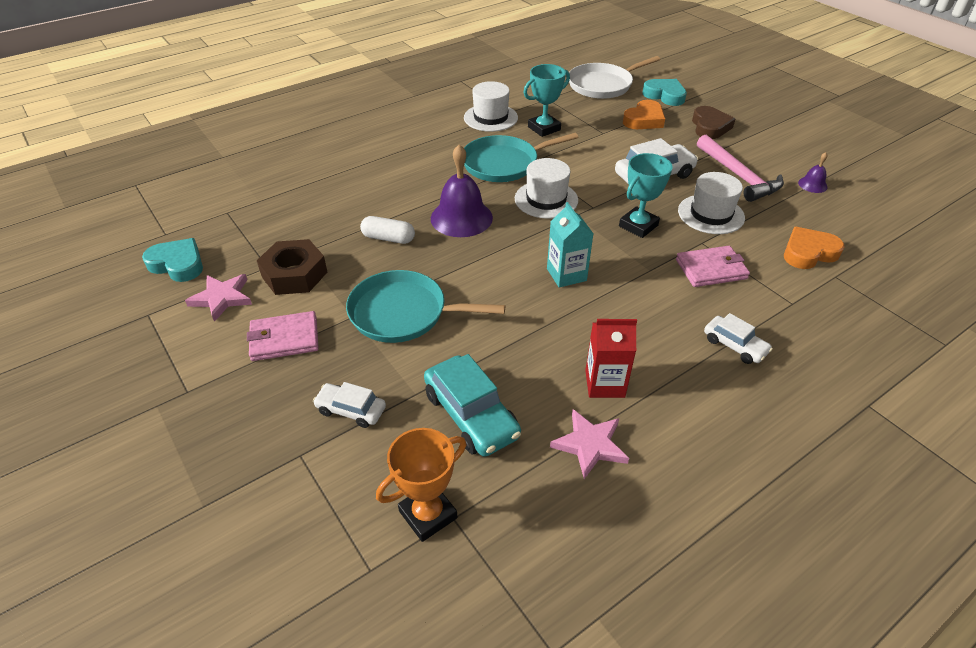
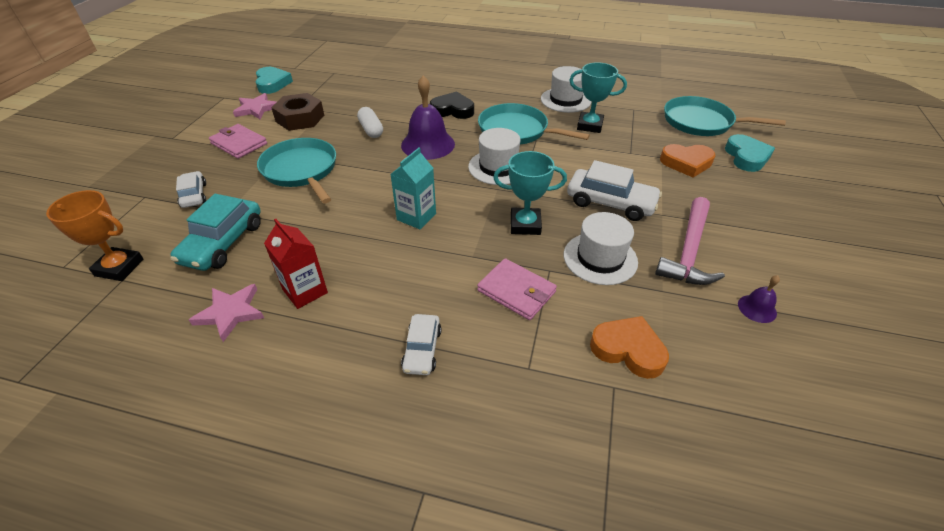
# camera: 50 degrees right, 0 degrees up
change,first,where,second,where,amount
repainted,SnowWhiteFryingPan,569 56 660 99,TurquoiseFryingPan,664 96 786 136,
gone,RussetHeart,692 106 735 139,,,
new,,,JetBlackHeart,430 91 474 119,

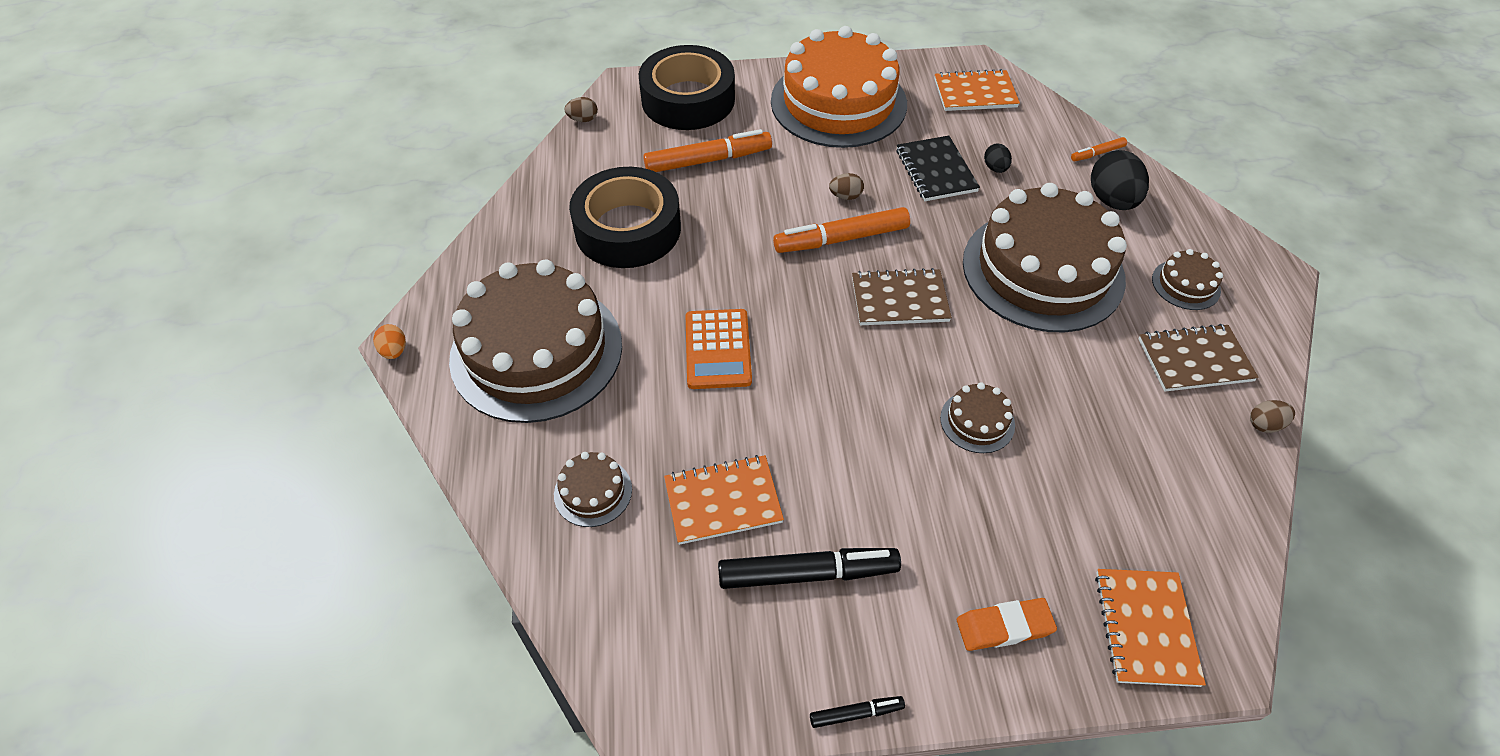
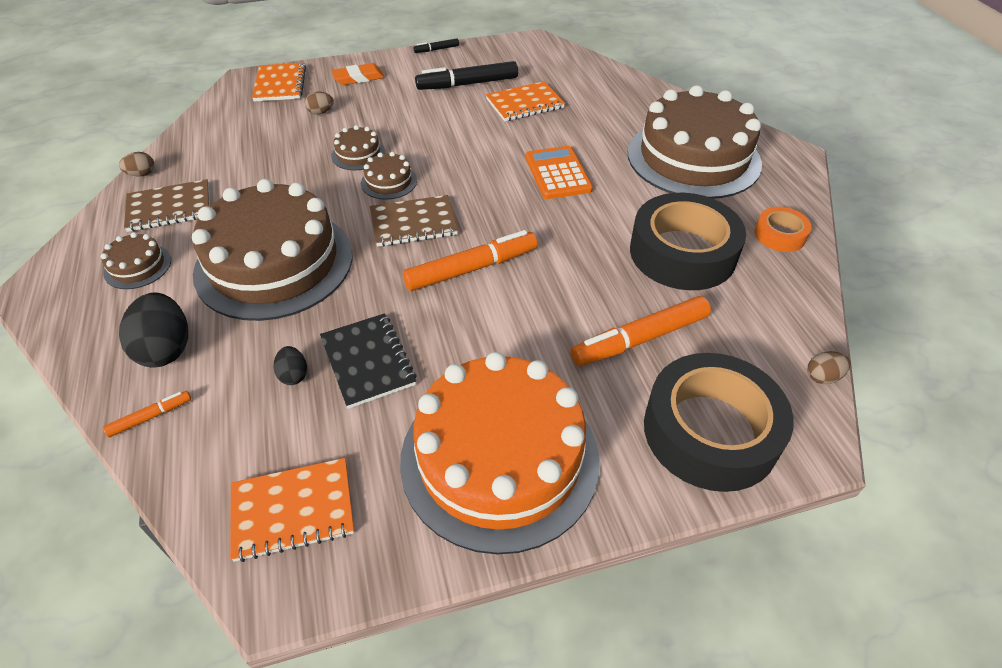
# camera: 170 degrees right, 5 degrees down
change,first,where,second,where,amount
gone,OrangeToyEgg,373 324 406 359,,,
shifted,RussetLayerCake,554 452 632 527,,361 152 417 200,
shifted,RussetToyEgg,829 173 864 200,,305 92 334 114,
new,,,OrangeTape,755 207 812 252,

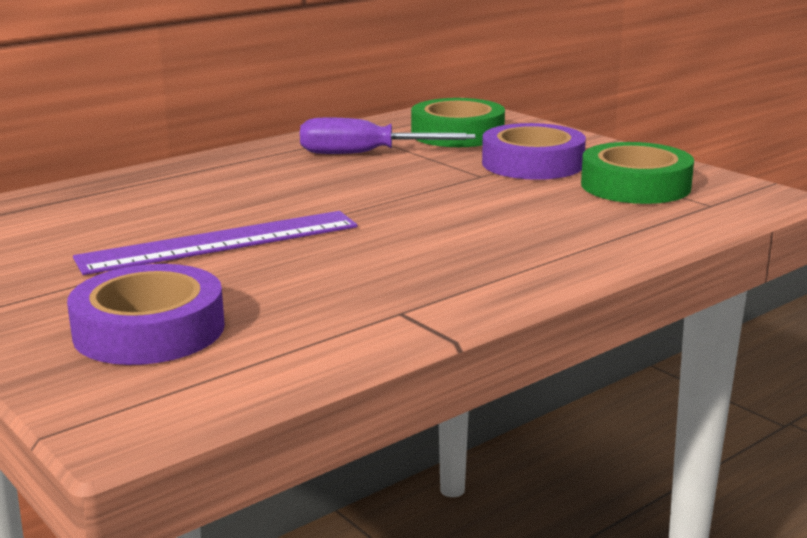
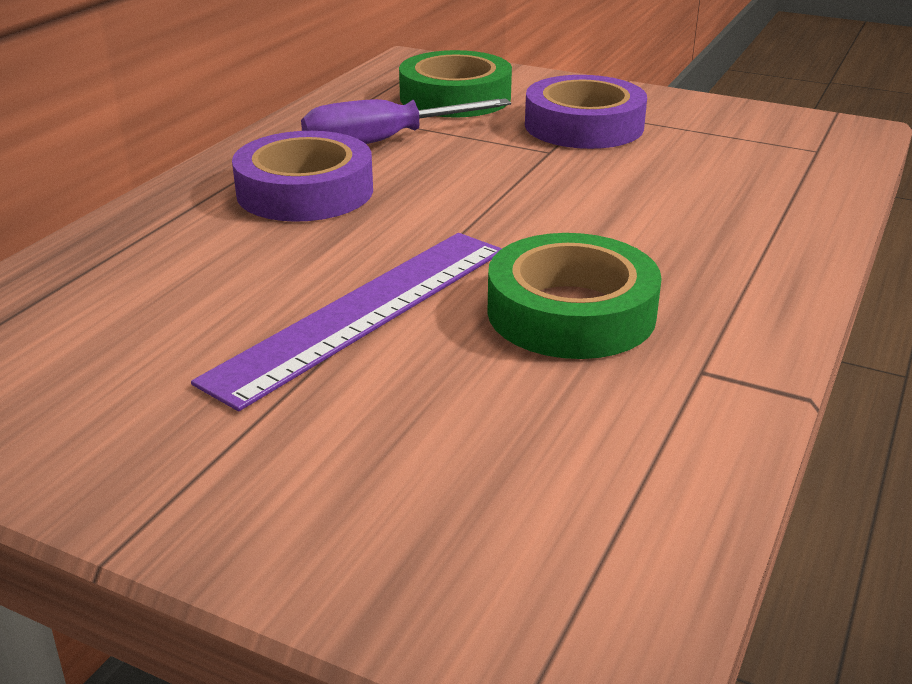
# camera: 25 degrees left, 10 degrees up
change,first,where,second,where,amount
shifted,VioletTape,67 264 225 365,,232 131 373 222,
shifted,GreenTape,581 142 694 204,,487 233 662 359,

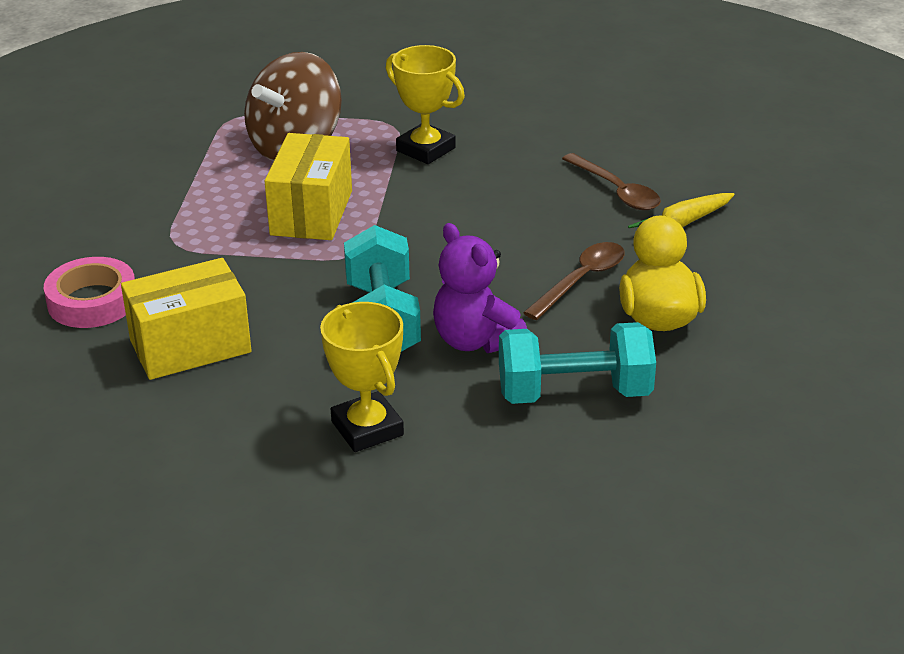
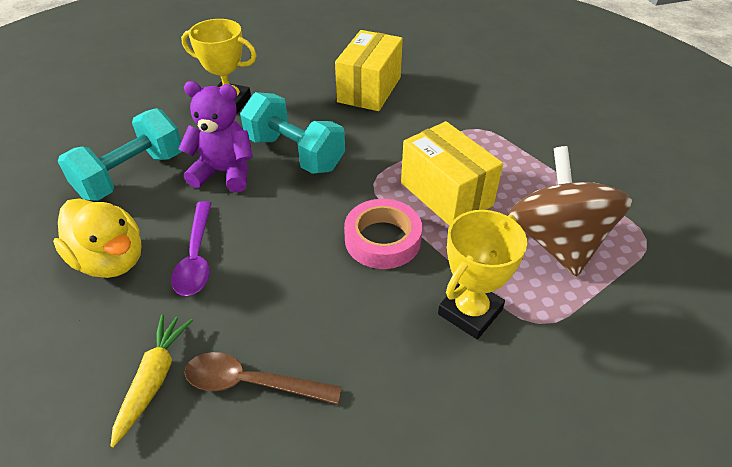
# camera: 135 degrees right, 10 degrees up
change,first,where,second,where,amount
shifted,PinkTape,44 257 135 328,,344 199 422 269,
rotated,GoldenTrophy,386 45 465 164,,438 210 527 339,45 degrees counterclockwise
repainted,RussetSpoon,523 242 625 320,VioletSpoon,171 201 211 296,

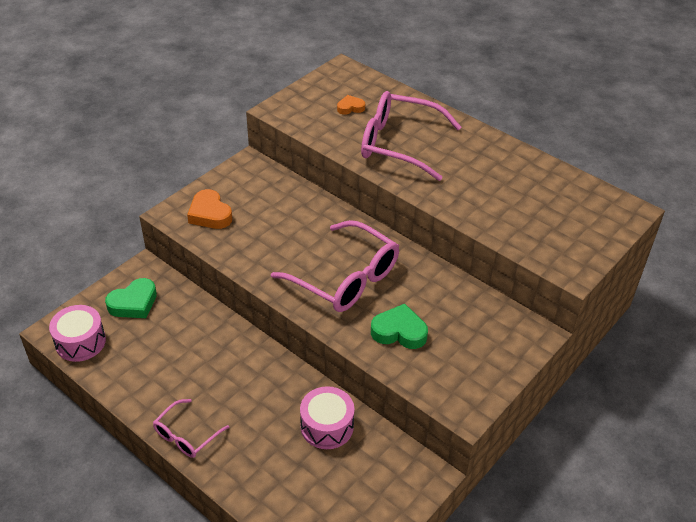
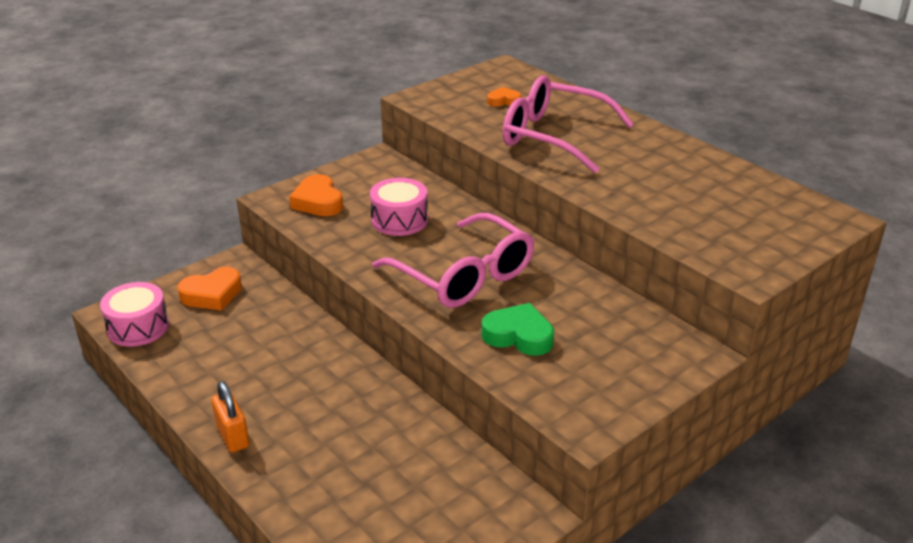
# camera: 10 degrees right, 10 degrees down
change,first,where,second,where,amount
repainted,GreenHeart,105 278 157 318,OrangeHeart,177 267 242 311,
swapped,PinkGlasses,153 399 229 458,OrangePadlock,211 381 249 453,
shifted,PinkSnareDrum,300 386 354 449,,370 178 428 236,

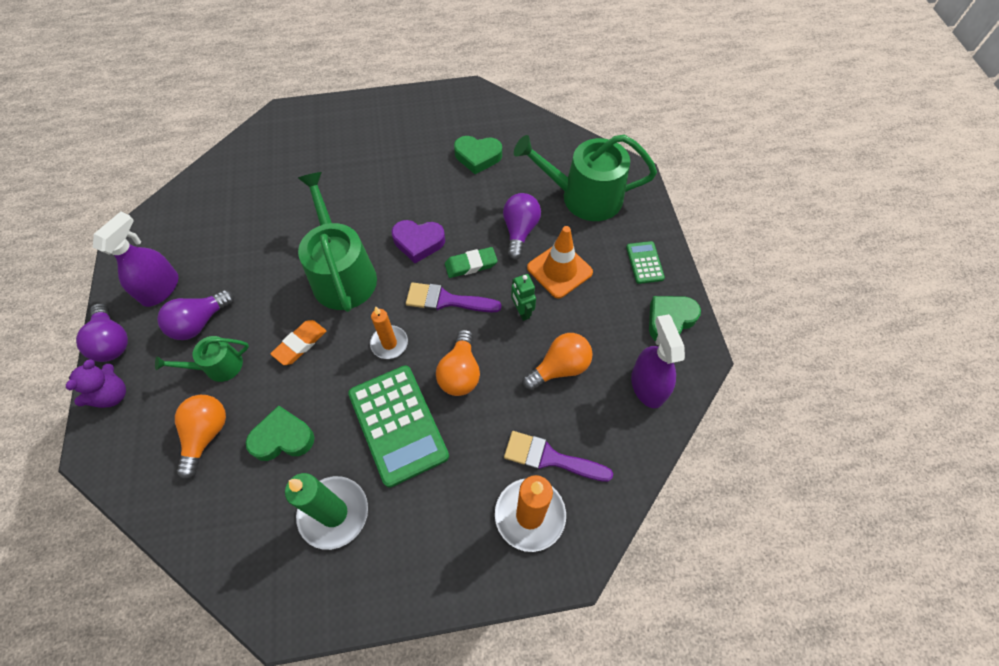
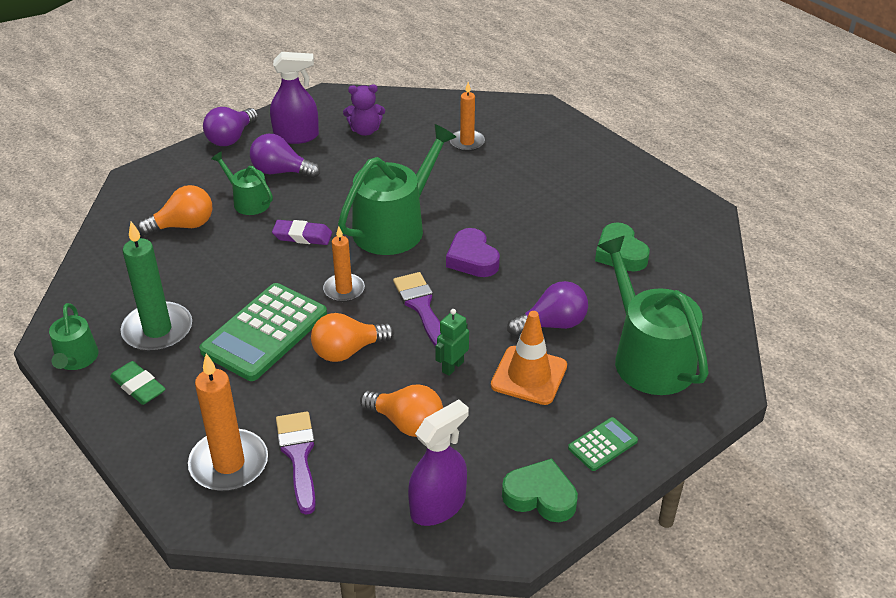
# camera: 60 degrees right, 20 degrees down
change,first,where,second,where,amount
shifted,VioletTeddy,66 359 126 408,,343 84 385 136,
gone,GreenHeart,246 405 314 461,,,
repainted,OrangeGumEraser,270 320 326 365,VioletGumEraser,272 220 332 245,
shifted,GreenGumEraser,445 247 498 278,,110 361 166 405,
new,,,GreenWateringPot,49 303 98 370,
new,,,OrangeCandle,450 82 485 152,

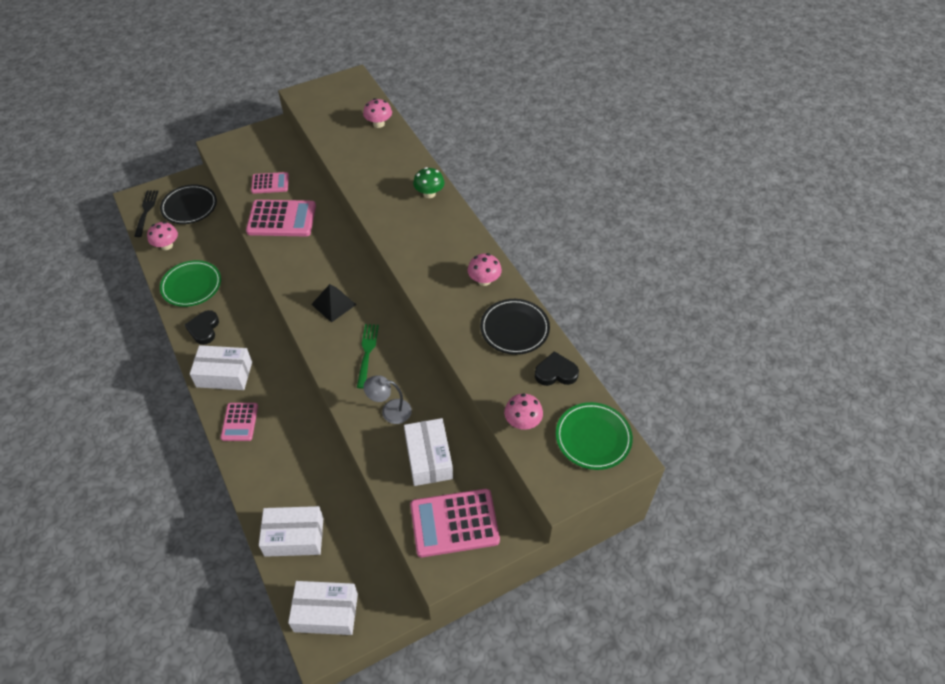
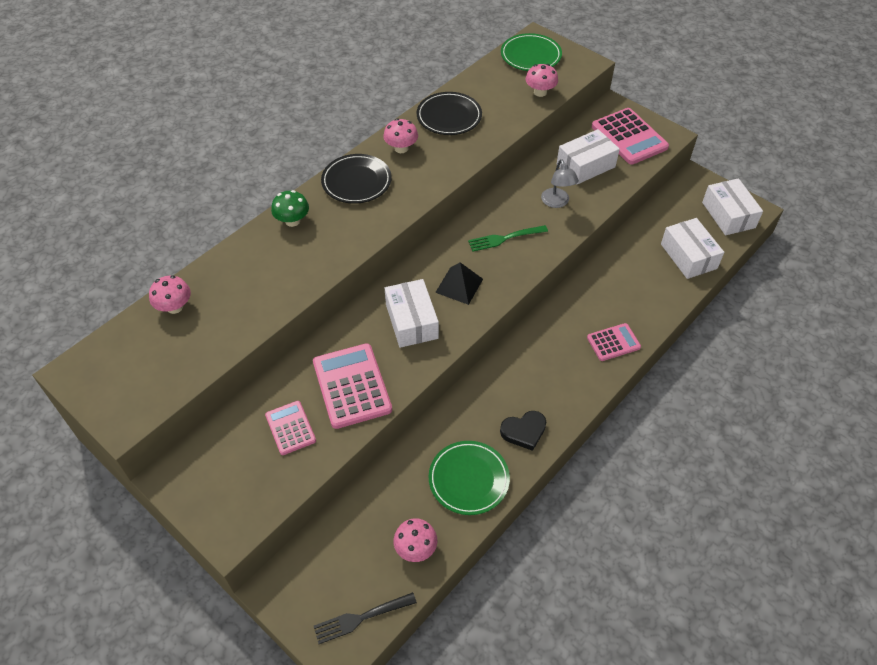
# camera: 110 degrees left, 0 degrees up
change,first,where,second,where,amount
shifted,JetBlackFlatDish,160 184 217 224,,321 154 392 204,
shifted,SnowWhitePackage,190 345 252 390,,385 279 439 348,
gone,JetBlackHeart,535 351 579 386,,,

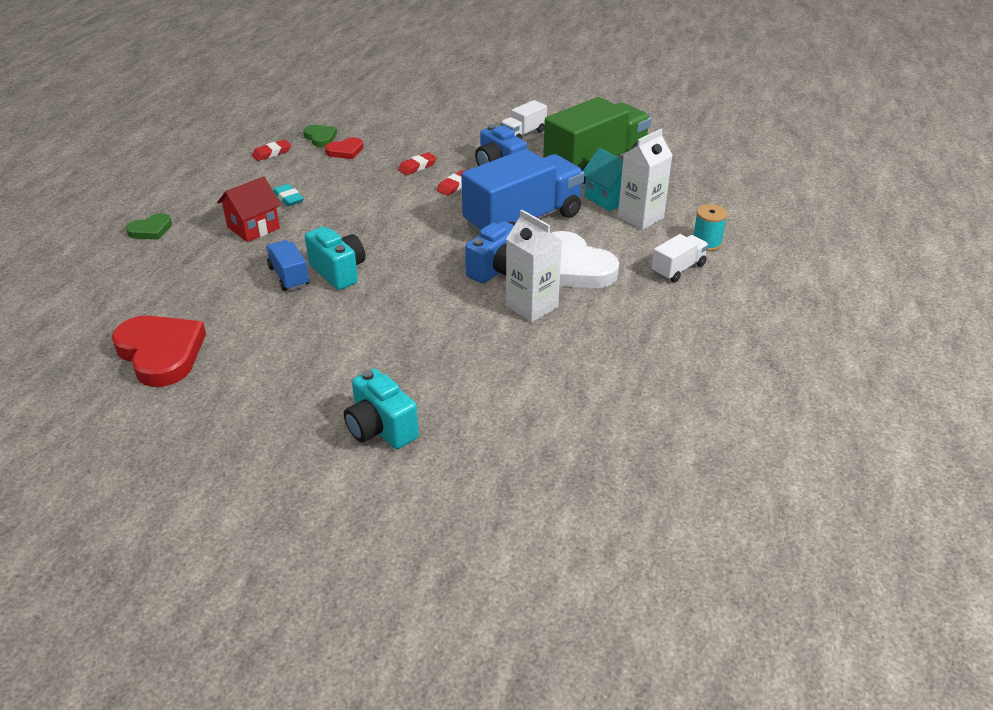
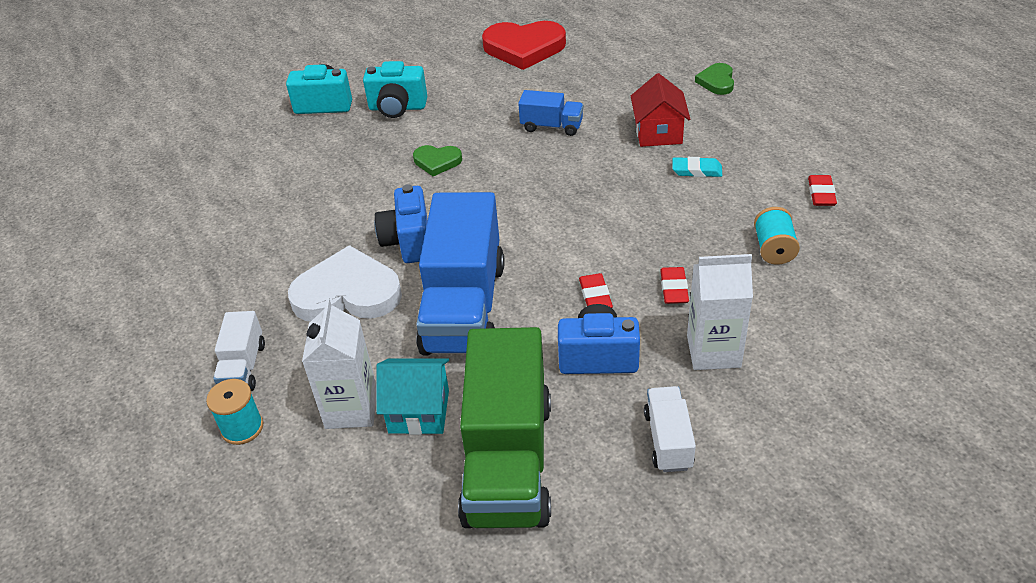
# camera: 135 degrees right, 5 degrees up
change,first,where,second,where,amount
shifted,GreenHeart,303 125 337 147,,413 145 462 176,
shifted,TurquoiseCompactCamera,305 227 366 290,,363 61 427 118,
swapped,ScarletHeart,325 137 363 159,TurquoiseSpool,754 207 800 265,
shifted,SnowWhiteCarton,506 210 562 323,,687 254 753 370,

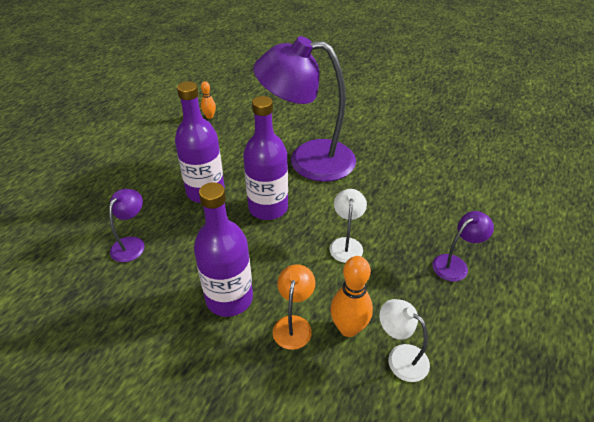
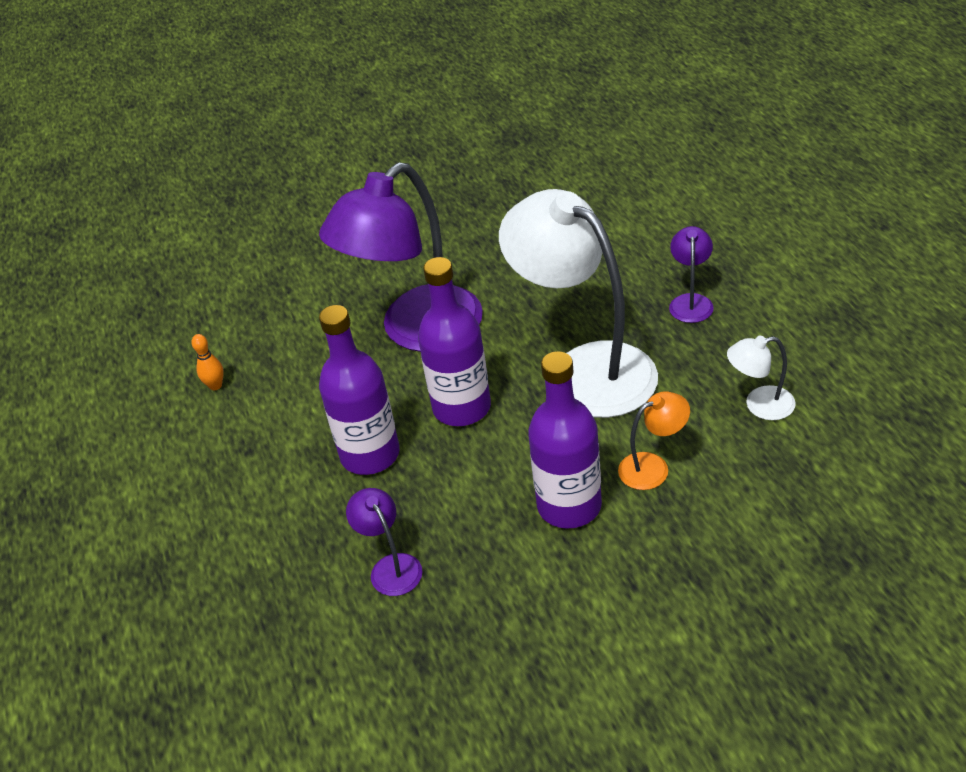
# camera: 45 degrees left, 0 degrees up
change,first,where,second,where,amount
rotated,OrangeLamp,273 264 315 350,,618 391 690 490,105 degrees clockwise
scaled,SnowWhiteLamp,329 189 367 263,,499 189 658 418,x2.33
gone,OrangeTenpin,330 256 373 337,,,

